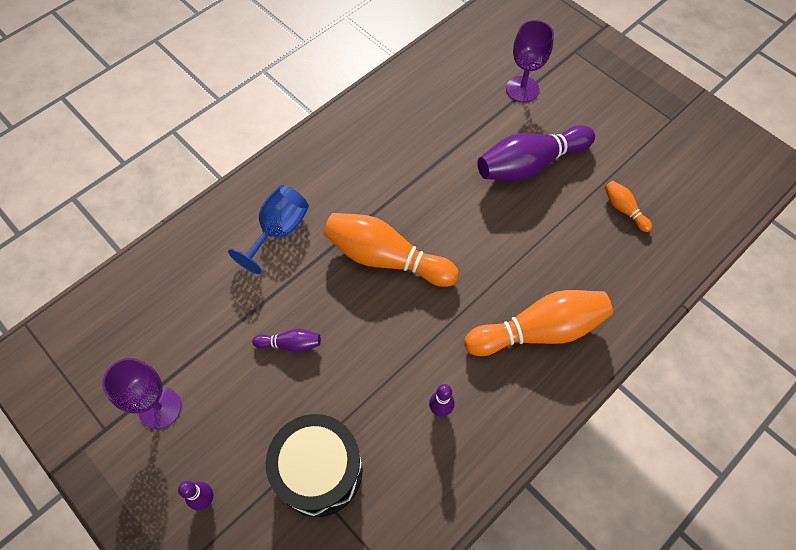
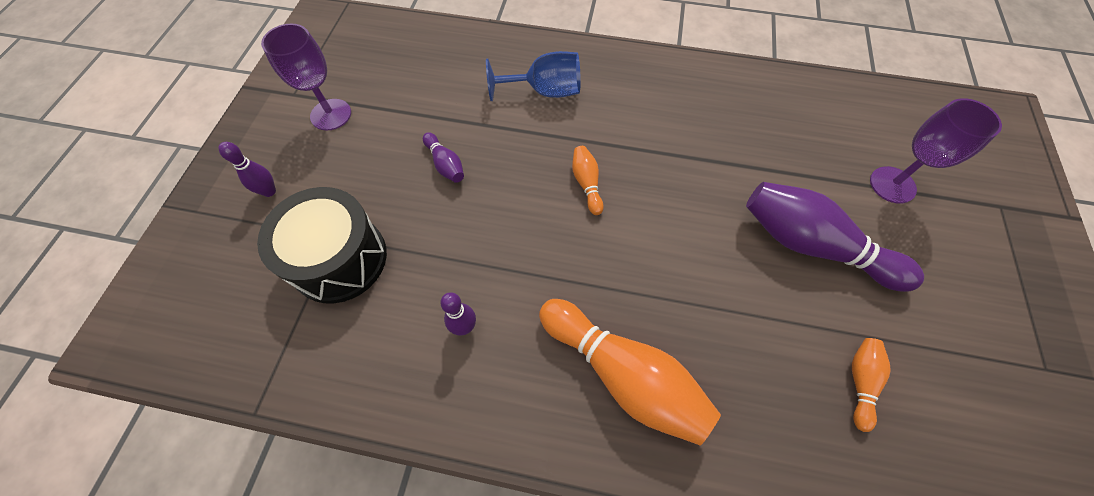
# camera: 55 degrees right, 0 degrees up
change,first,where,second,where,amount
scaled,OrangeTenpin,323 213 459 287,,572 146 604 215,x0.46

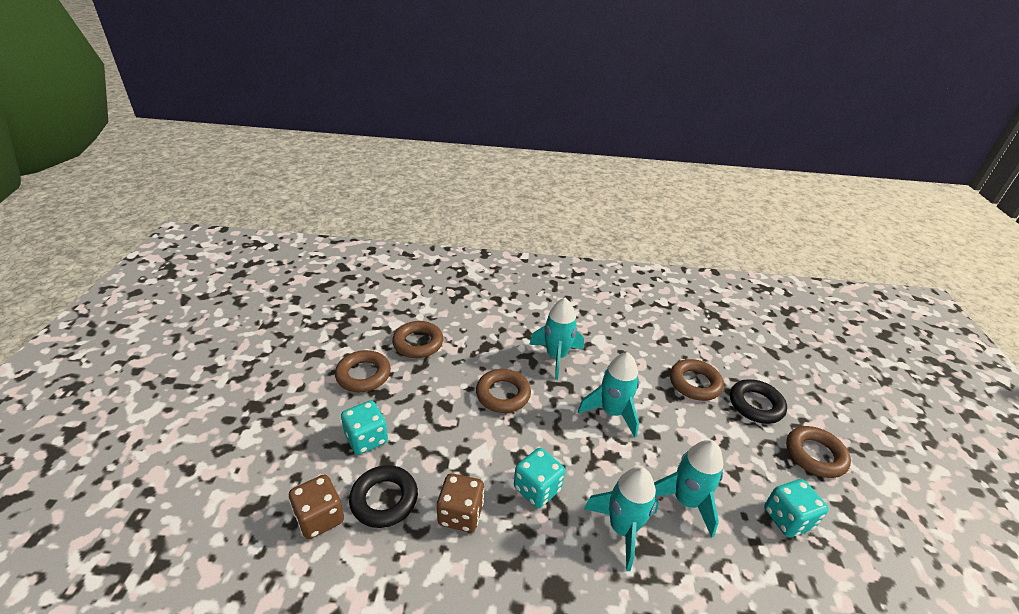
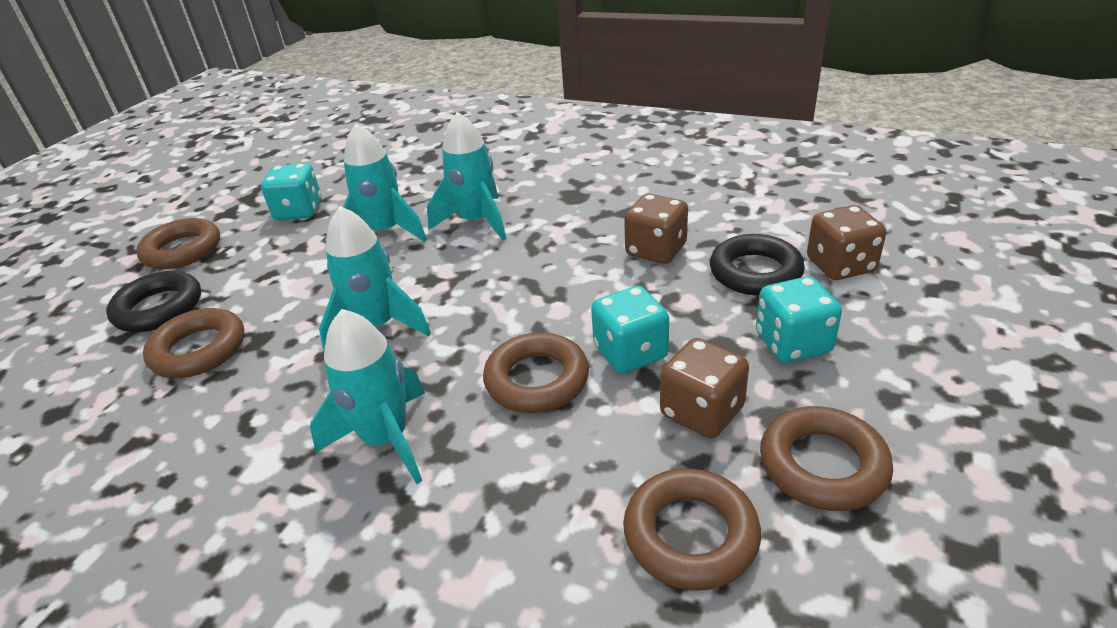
# camera: 155 degrees left, 0 degrees up
change,first,where,second,where,amount
shifted,TurquoiseDice,514 448 565 508,,591 286 669 374,
new,,,RussetDice,660 338 749 439,

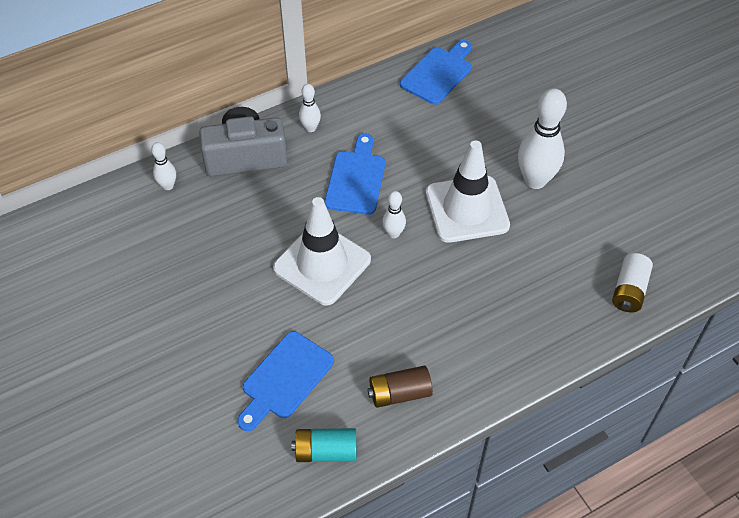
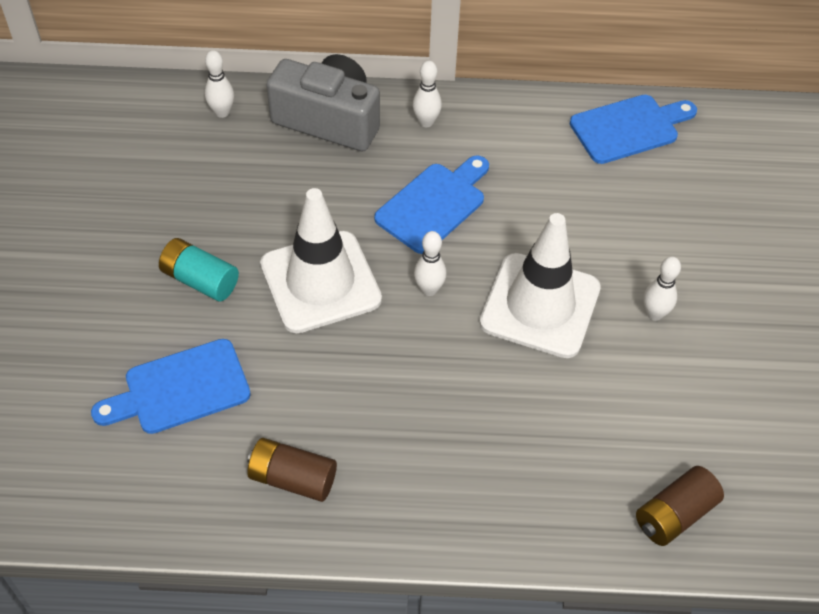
# camera: 30 degrees right, 0 degrees up
change,first,where,second,where,amount
shifted,TurquoisePowerCell,292 428 357 462,,159 238 239 302,
scaled,SnowWhiteTenpin,518 88 567 189,,643 256 681 321,x0.50
repainted,SnowWhitePowerCell,612 253 653 312,RussetPowerCell,636 466 724 546,

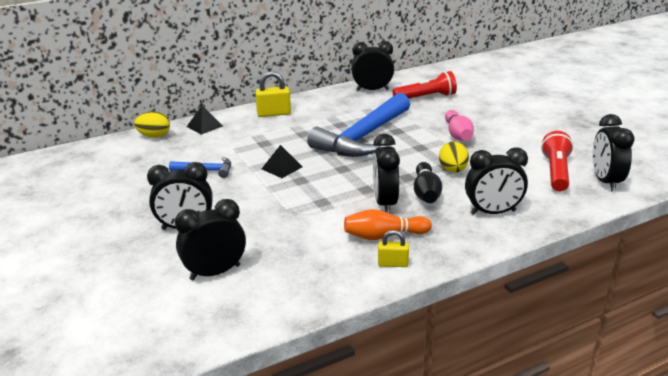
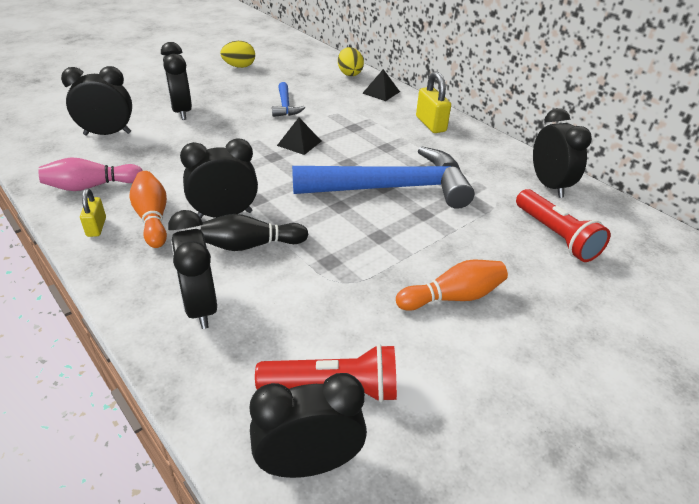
# camera: 75 degrees right, 10 degrees up
change,first,where,second,where,amount
rotated,JetBlackClock,175 199 246 280,,61 66 132 135,60 degrees counterclockwise
rotated,RoyalBlueCarpenter'sHammer,307 93 410 157,,292 146 475 209,150 degrees clockwise
shifted,GoldenToyEgg,439 142 469 173,,220 41 255 68,
shifted,PinkTenpin,445 110 474 141,,39 157 143 191,
new,,,OrangeTenpin,396 260 508 311,

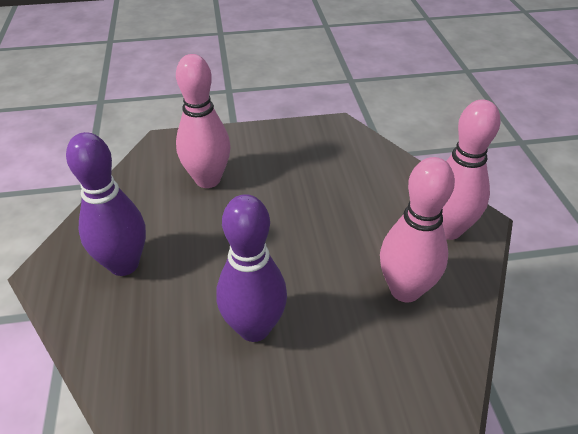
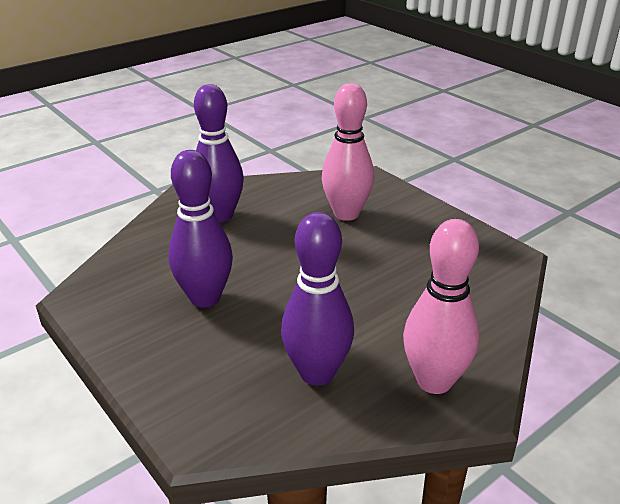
# camera: 60 degrees right, 10 degrees down
change,first,where,second,where,amount
repainted,PinkTenpin,380 157 455 302,VioletTenpin,281 212 354 386,

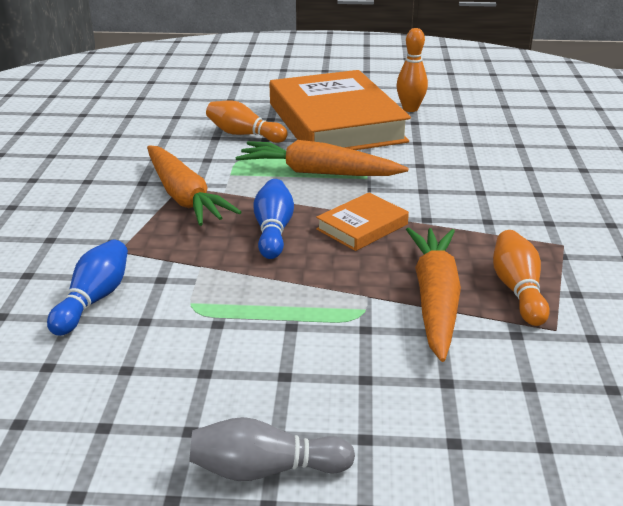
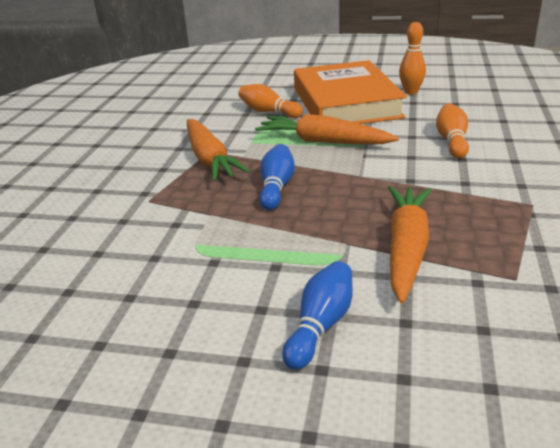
# camera: 10 degrees right, 0 degrees up
change,first,where,second,where,amount
shifted,RoyalBlueTenpin,47 240 128 336,,282 261 353 370,
gone,GrayTenpin,189 417 355 481,,,
gone,OrangeHardback,316 192 409 251,,,
shifted,OrangeTenpin,493 230 550 326,,436 103 469 158,

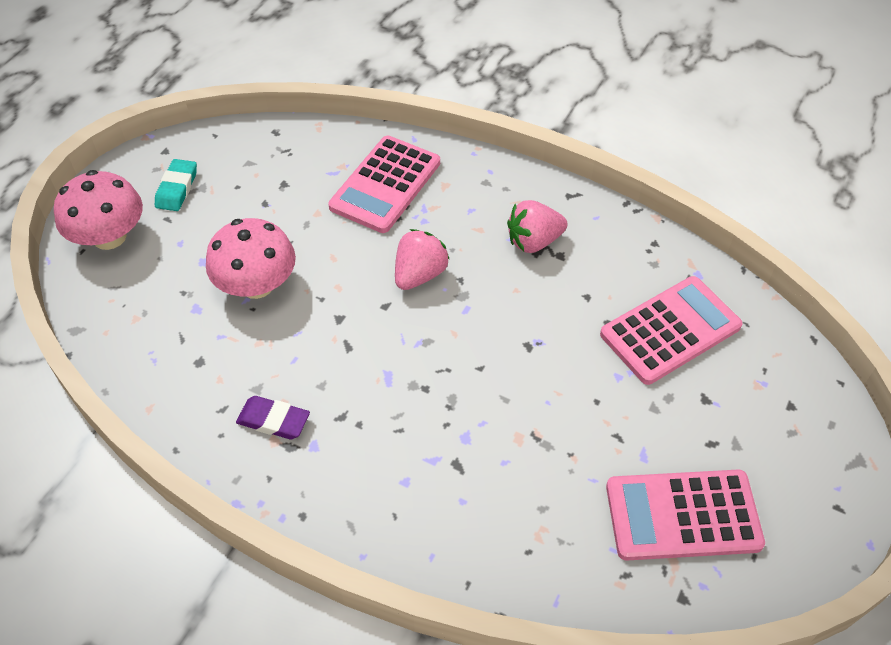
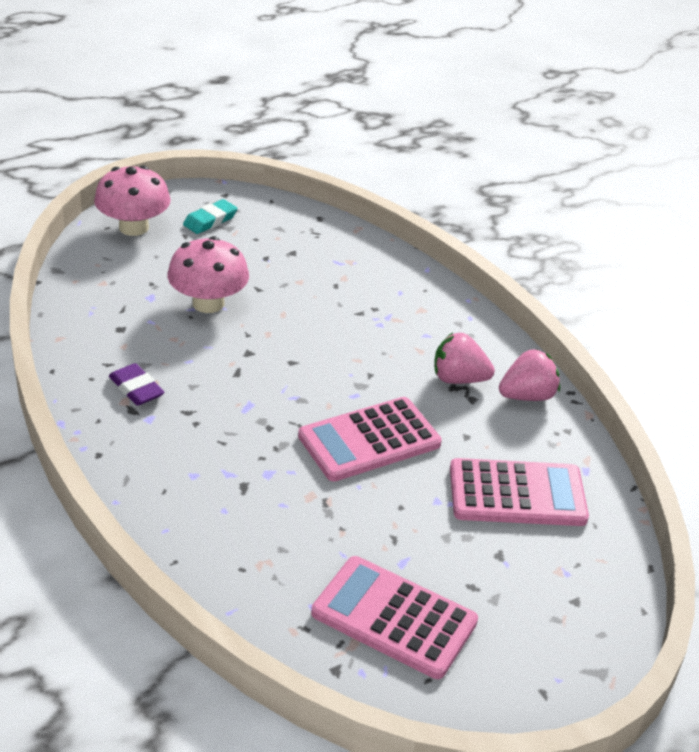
# camera: 30 degrees right, 15 degrees down
change,first,where,second,where,amount
shifted,PinkCalculator,328 136 440 233,,298 397 442 481,
shifted,PinkBerry,395 229 450 290,,499 349 560 401,

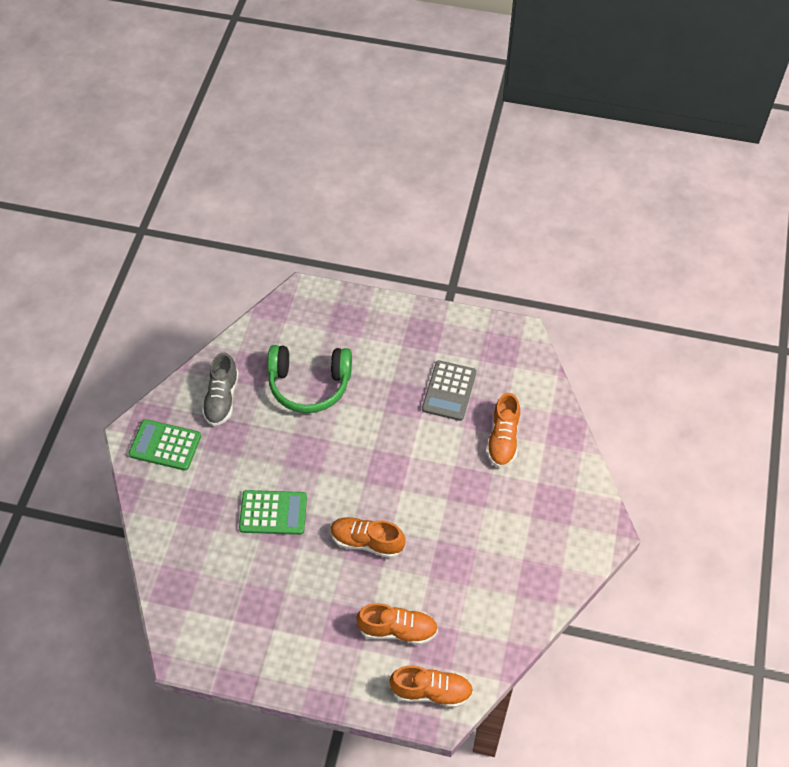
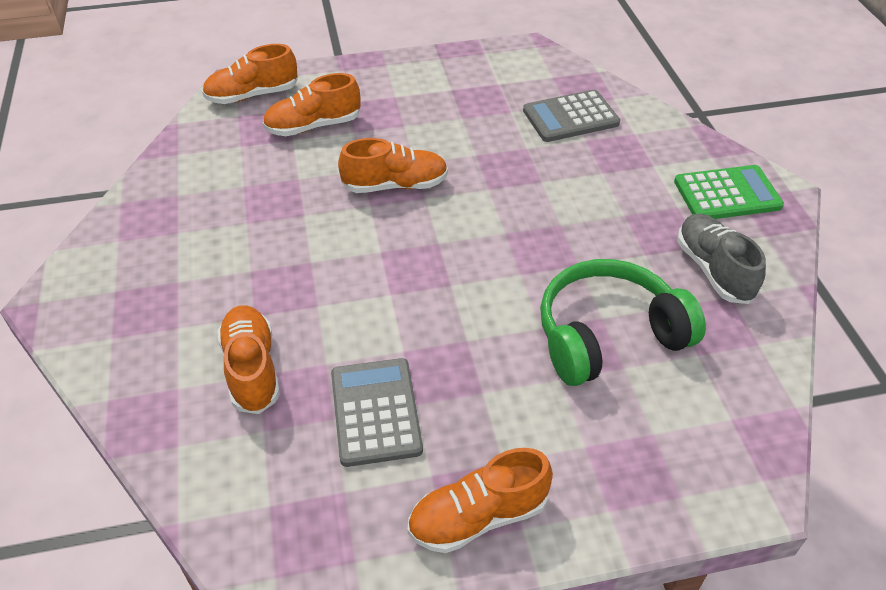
# camera: 155 degrees right, 10 degrees down
change,first,where,second,where,amount
gone,GreenCalculator,239 490 307 535,,,
new,,,OrangeSneaker,408 448 553 553,
new,,,GrayCalculator,523 90 620 142,

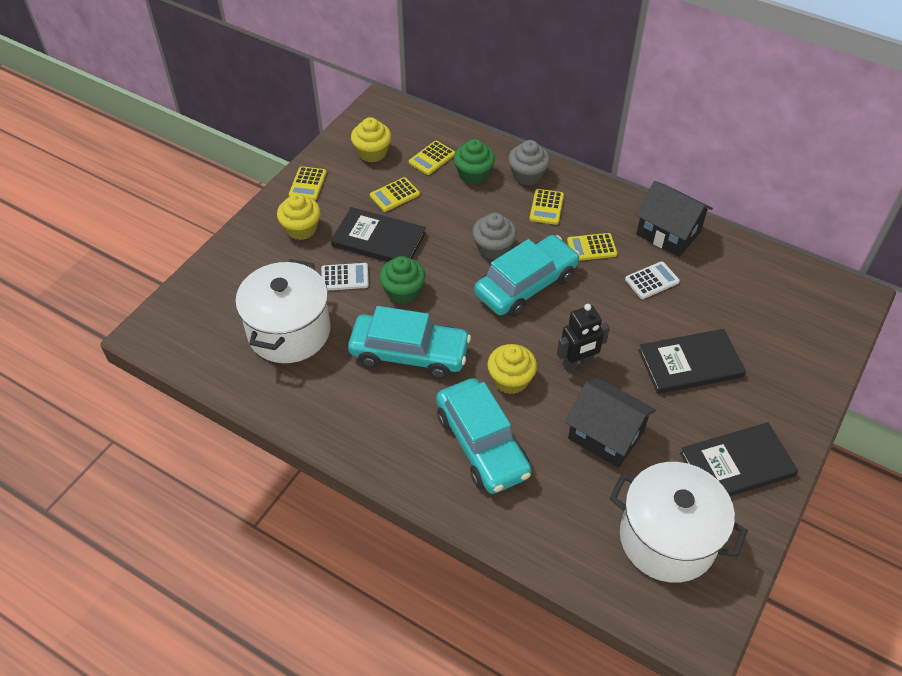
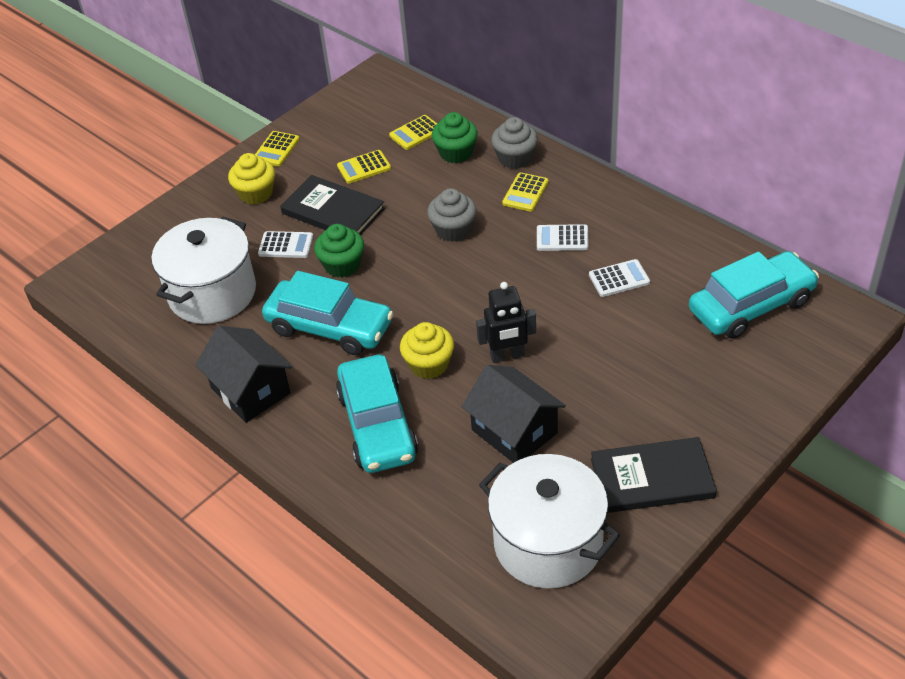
# camera: 15 degrees right, 5 degrees down
change,first,where,second,where,amount
gone,GoldenCupcake,351 117 391 162,,,
shifted,TurquoiseCar,474 235 580 317,,689 251 819 339,
repainted,GoldenCalculator,567 233 617 261,SnowWhiteCalculator,537 224 589 251,
shifted,JetBlackToyHouse,636 181 713 257,,195 326 292 423,
gone,JetBlackHardback,638 329 746 394,,,

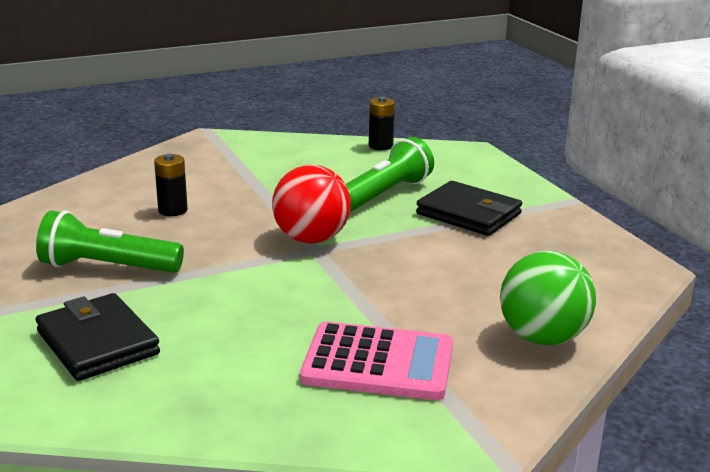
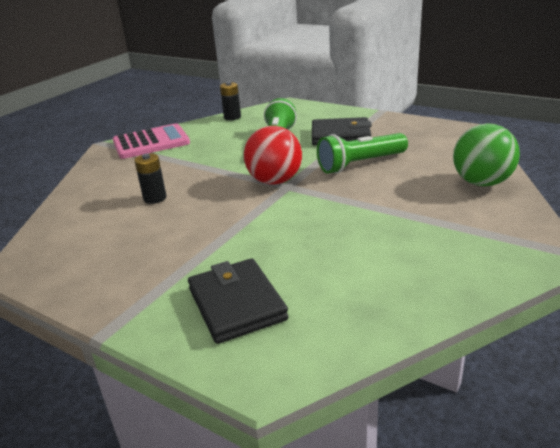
# camera: 30 degrees left, 5 degrees up
change,first,where,second,where,amount
shifted,GreenPocketTorch,36 210 184 273,,317 133 408 174,
rotated,JetBlackCardWallet,36 293 160 381,,188 258 288 344,45 degrees clockwise
shifted,PinkCalculator,300 322 453 400,,113 123 190 159,

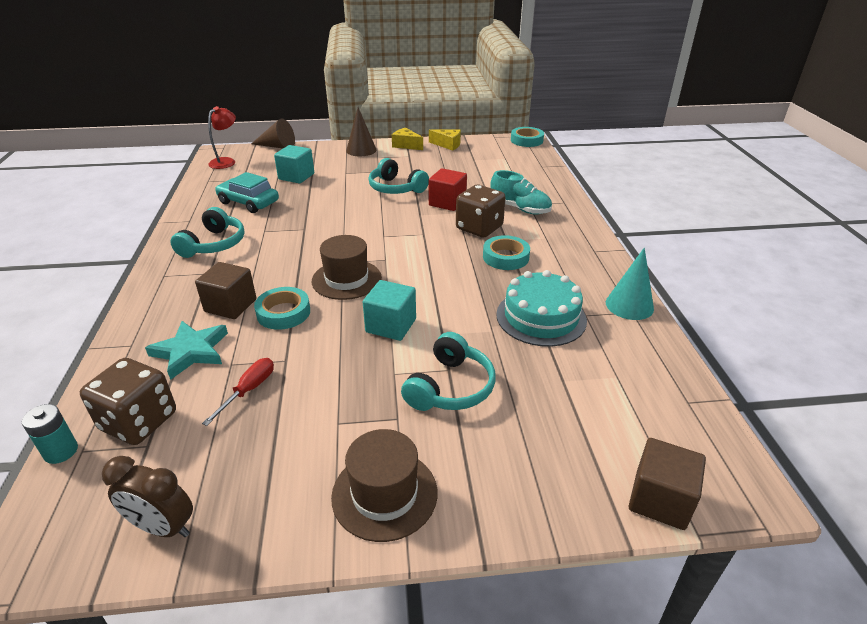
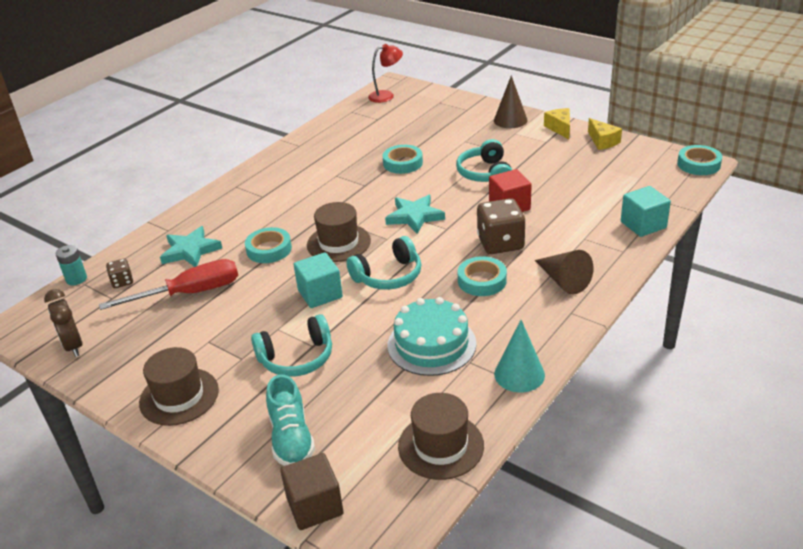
# camera: 45 degrees right, 0 degrees up
change,first,where,second,where,amount
scaled,RussetDice,80 358 176 445,,106 258 133 288,x0.51
shifted,TurquoiseHeadphones,170 207 244 258,,346 236 421 290,
gone,RussetSolidCube,195 262 256 319,,,
scaled,ScarletFlatScrewdriver,202 358 274 426,,99 259 238 310,x1.85
gone,TurquoiseCar,215 172 279 213,,,
shifted,RussetSolidCone,251 119 295 149,,535 250 594 294,
shifted,TurquoiseSolidCube,274 145 314 184,,621 186 671 237,
shifted,TurquoiseSneaker,490 170 552 215,,266 374 315 466,
new,,,TurquoiseTape,382 145 423 174,
new,,,TurquoiseFivePointedStar,385 195 445 234,
new,,,RussetTallHat,398 393 484 480,

